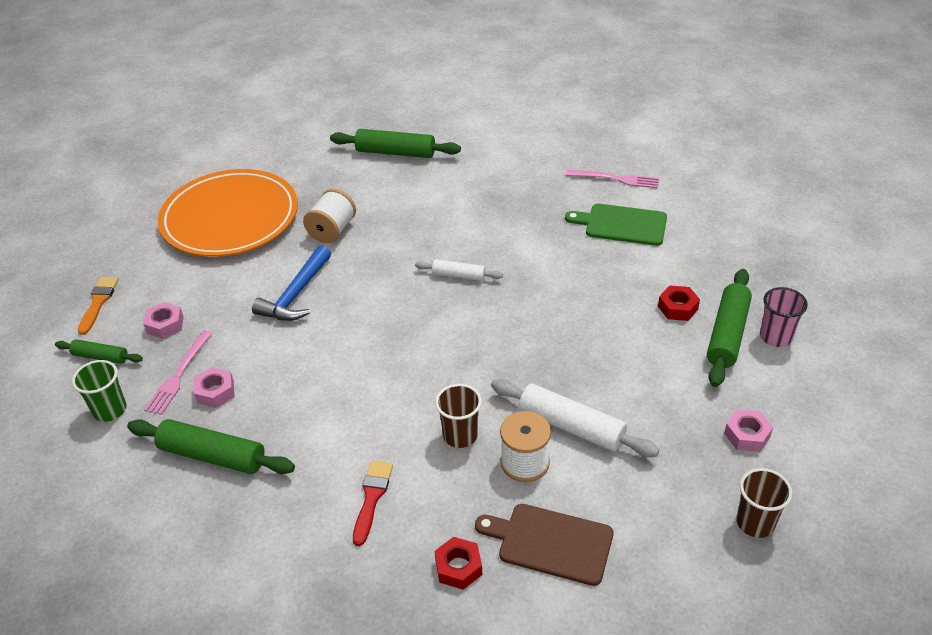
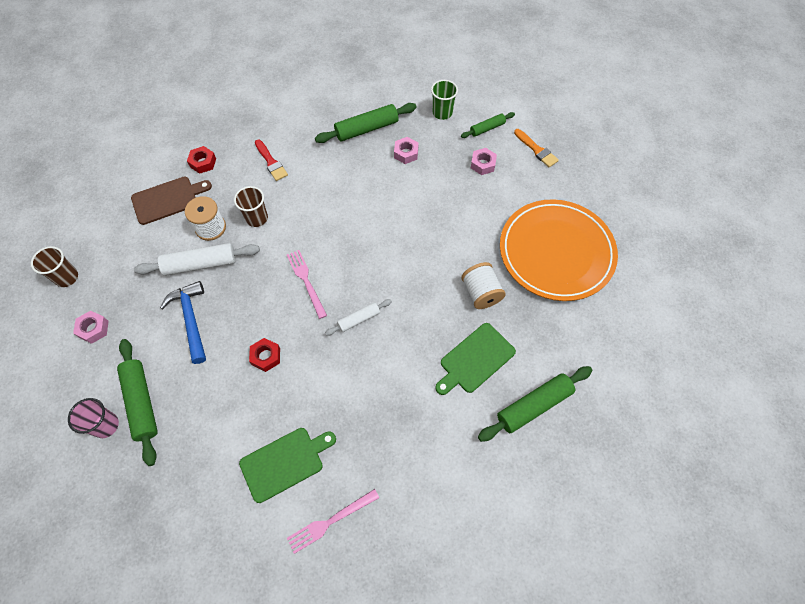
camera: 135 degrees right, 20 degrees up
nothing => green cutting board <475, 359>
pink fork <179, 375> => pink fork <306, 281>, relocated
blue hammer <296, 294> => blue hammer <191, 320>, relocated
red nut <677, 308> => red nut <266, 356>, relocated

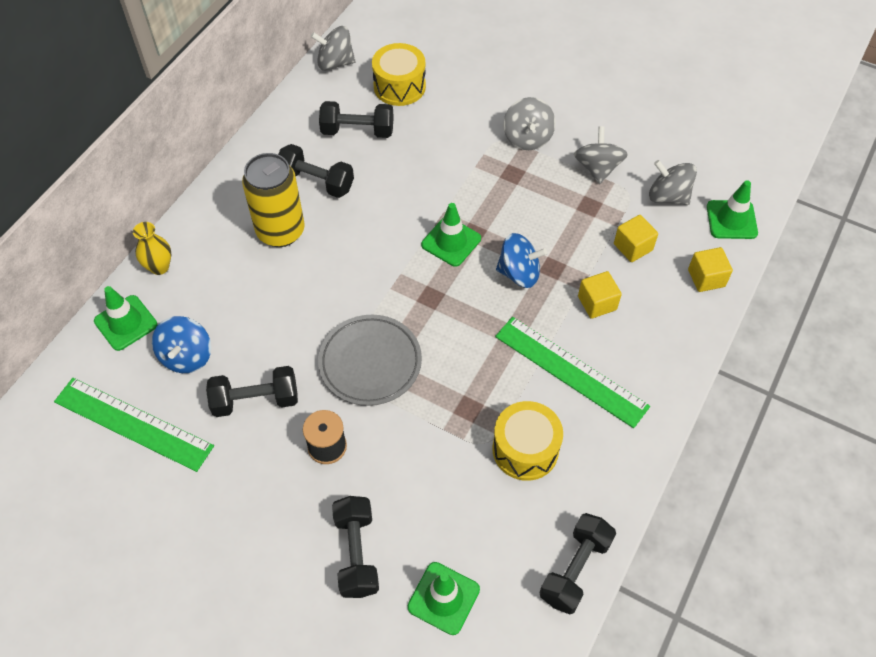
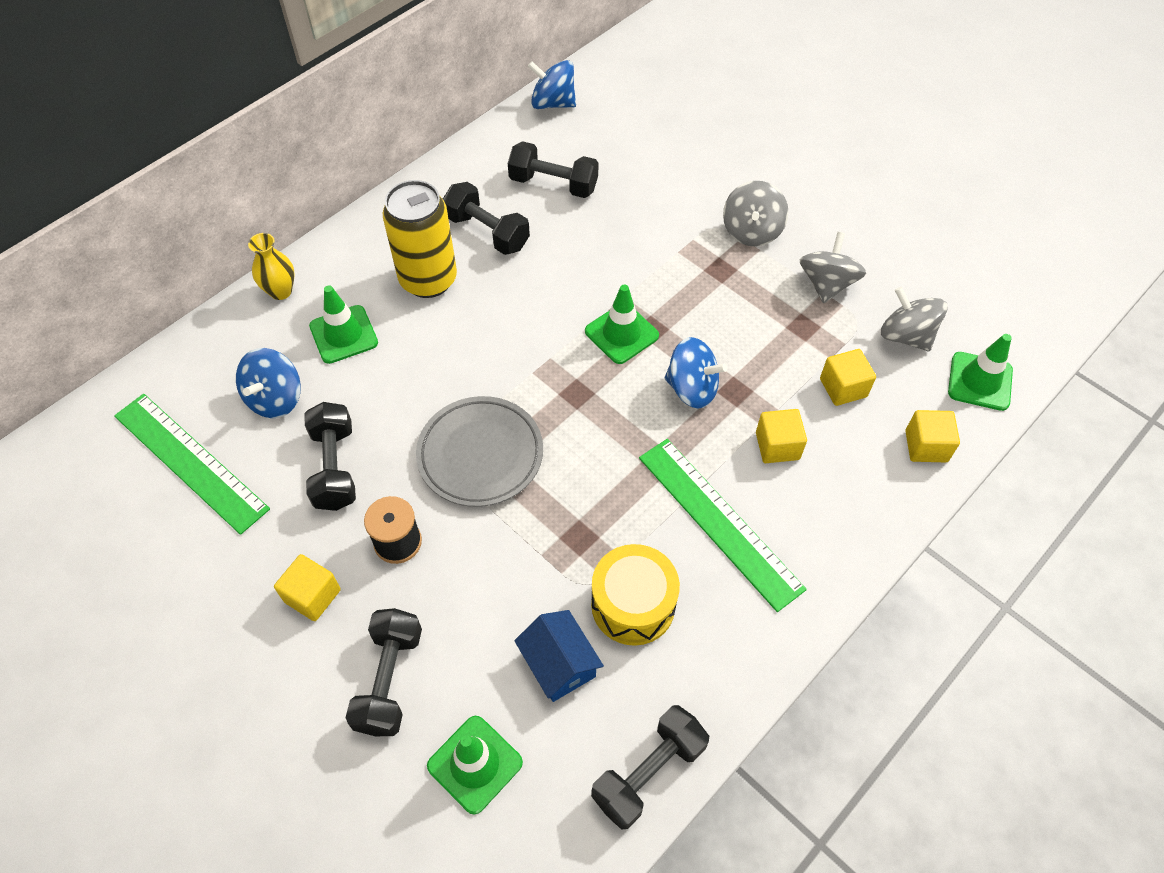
camera: 15 degrees right, 0 degrees up
yellow drum <399, 86> => nothing
nothing => yellow cube <312, 596>
nothing => blue house <559, 664>
green traffic cone <126, 323> => green traffic cone <343, 334>, relocated
grey spinning top <335, 63> => blue spinning top <553, 103>
black dumbbell <256, 400> => black dumbbell <335, 467>, 75 degrees clockwise

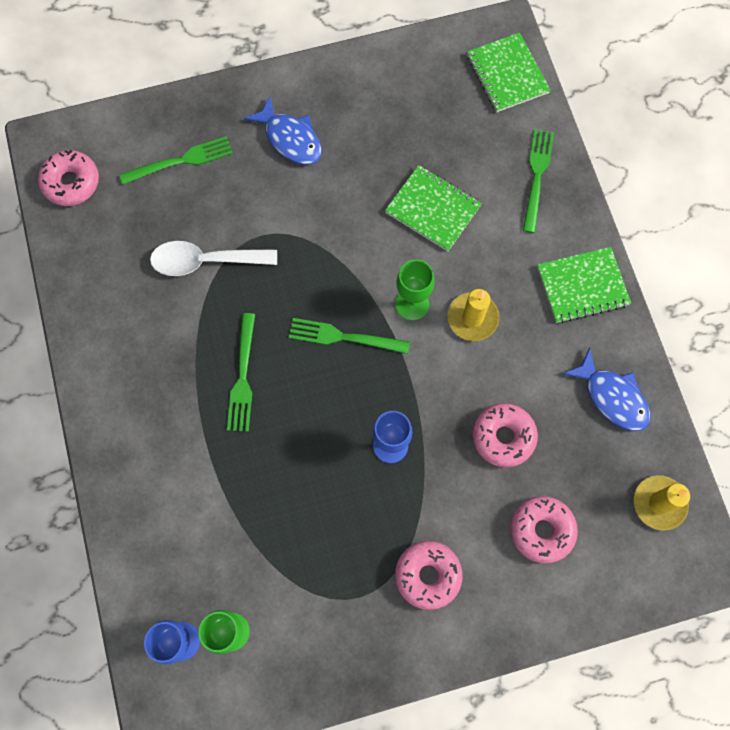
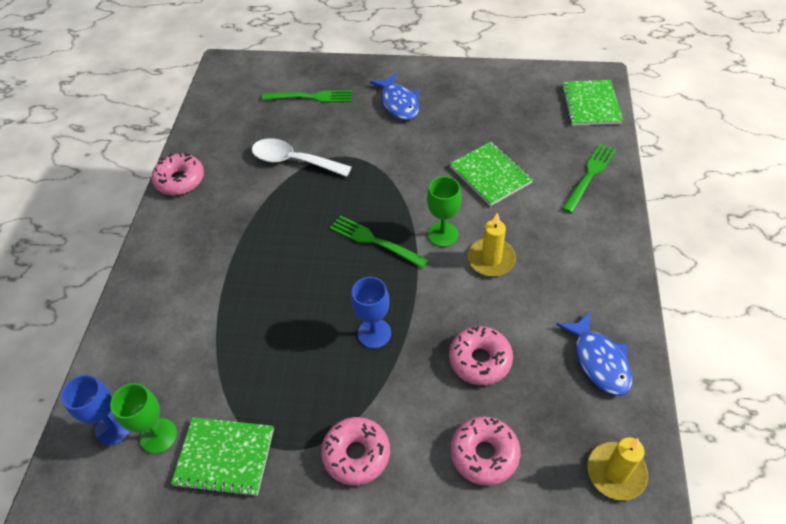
camera: 25 degrees right, 20 degrees down
green fork <243, 377> => nothing
pink donut <71, 182> => pink donut <180, 180>, relocated
green notebook <582, 286> => green notebook <225, 457>, relocated

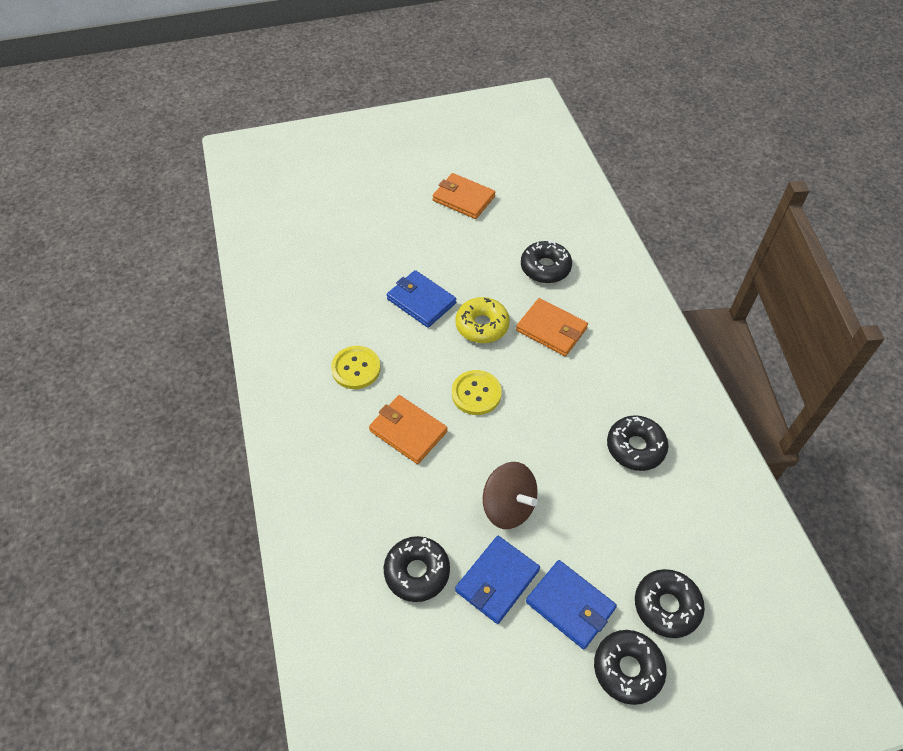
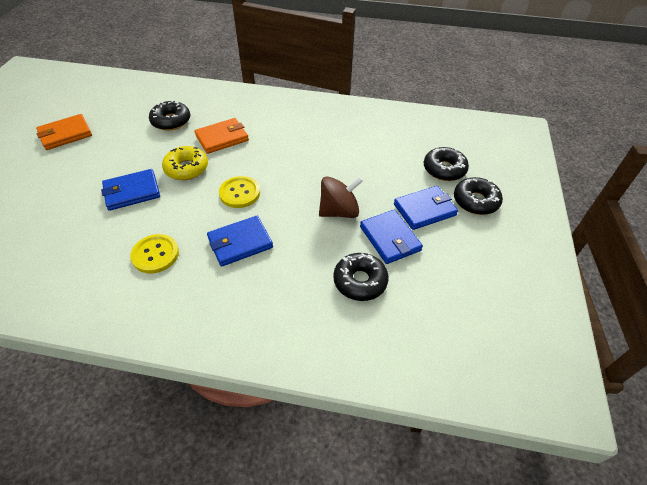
camera: 65 degrees left, 5 degrees down
black donut <635, 447> => nothing
orange wallet <408, 431> => blue wallet <240, 243>

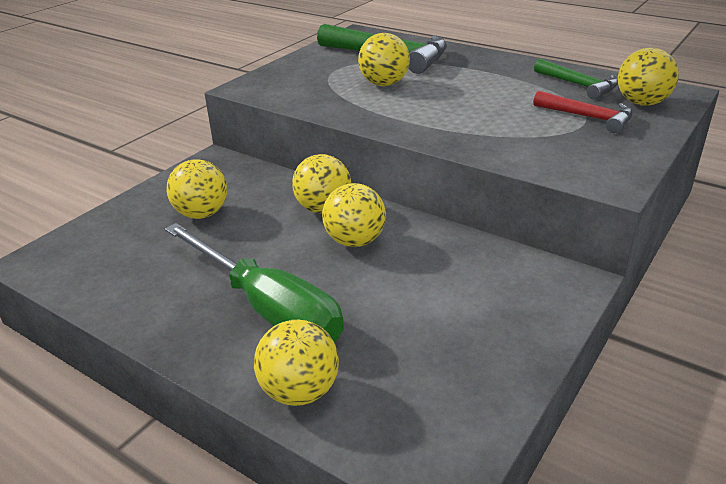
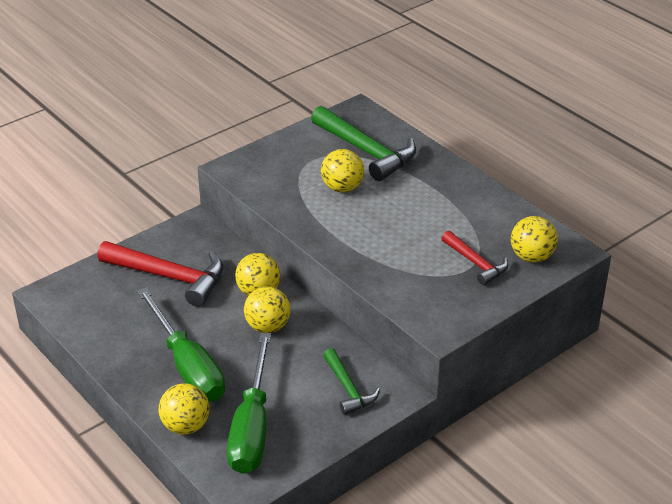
camera: 15 degrees right, 5 degrees up
nothing => green screwdriver <252, 426>
green hammer <578, 85> => green hammer <348, 388>, relocated
yellow ball <202, 214> => red hammer <169, 277>

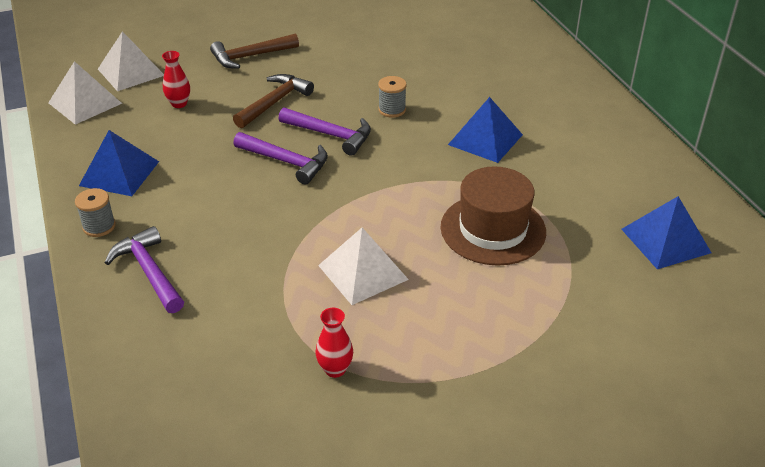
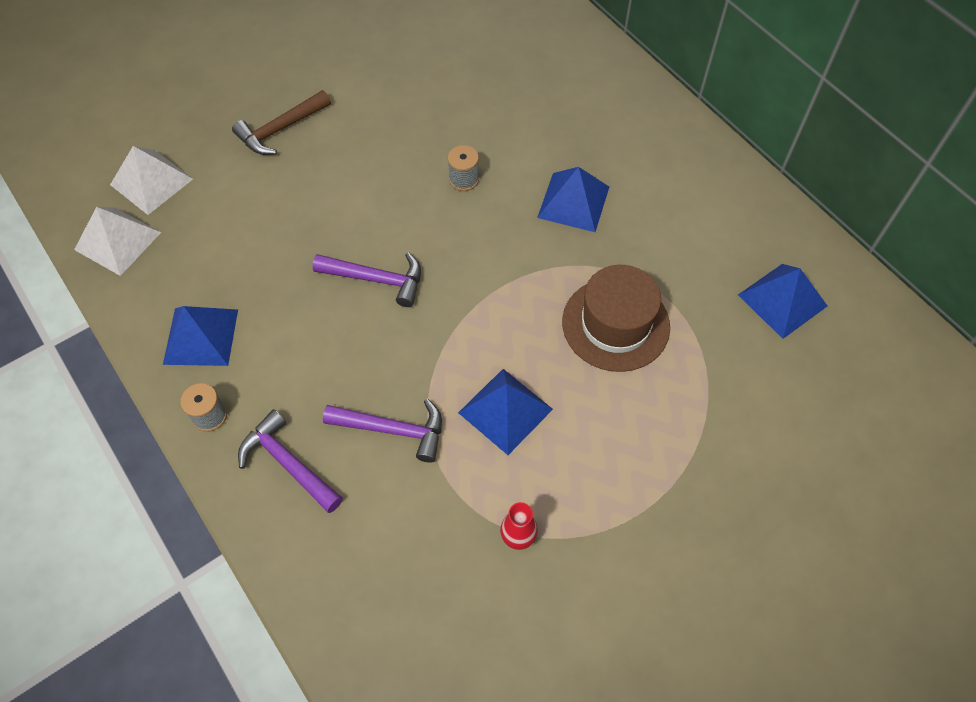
camera: 15 degrees left, 20 degrees up
red vase <179, 104> => nothing
brown hammer <274, 102> => nothing
purple hammer <330, 135> => purple hammer <393, 430>, relocated
white pyramid <363, 272> => blue pyramid <505, 410>

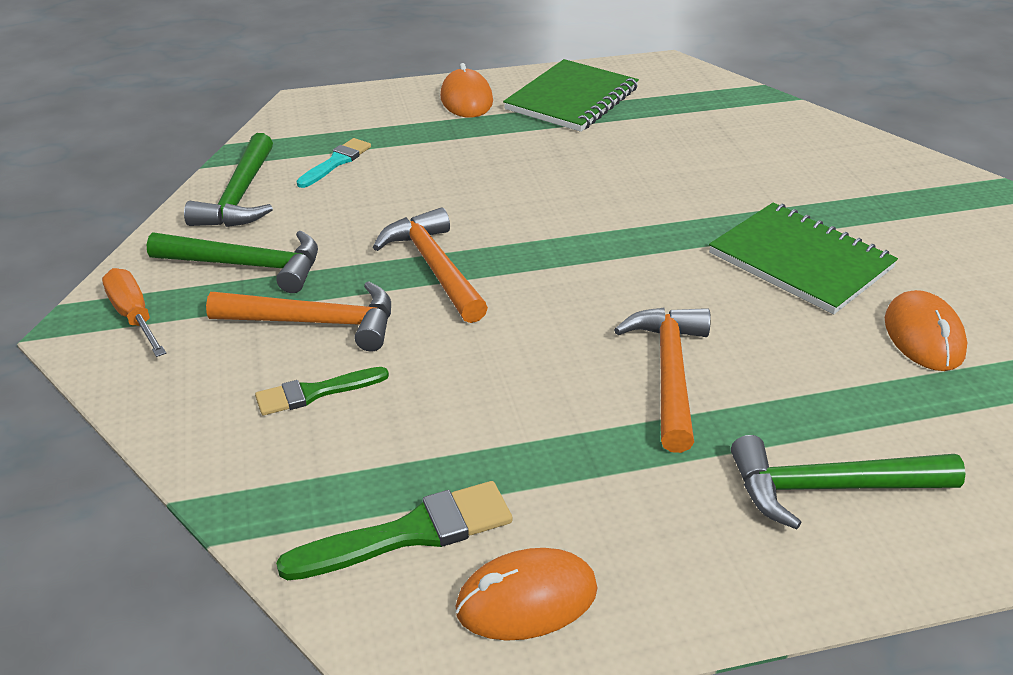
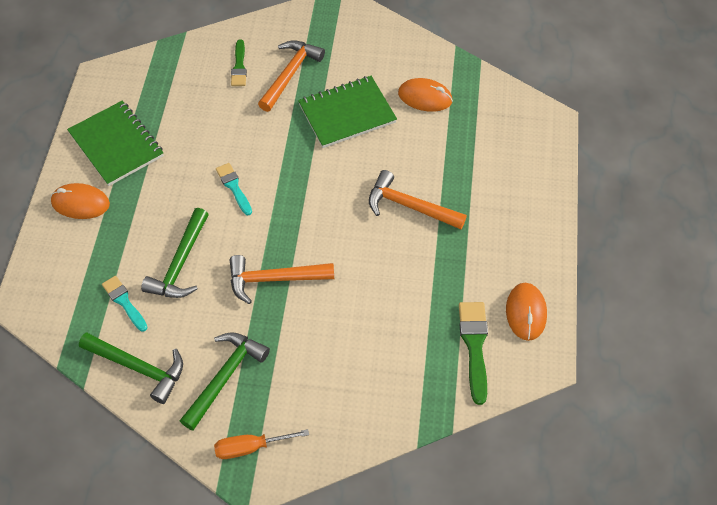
camera: 70 degrees left, 20 degrees up
nothing => turquoise brush <234, 187>
orange hammer <316, 323> => orange hammer <290, 74>, relocated
green brush <315, 392> => green brush <239, 66>, relocated
green hammer <829, 488> => green hammer <180, 263>, relocated

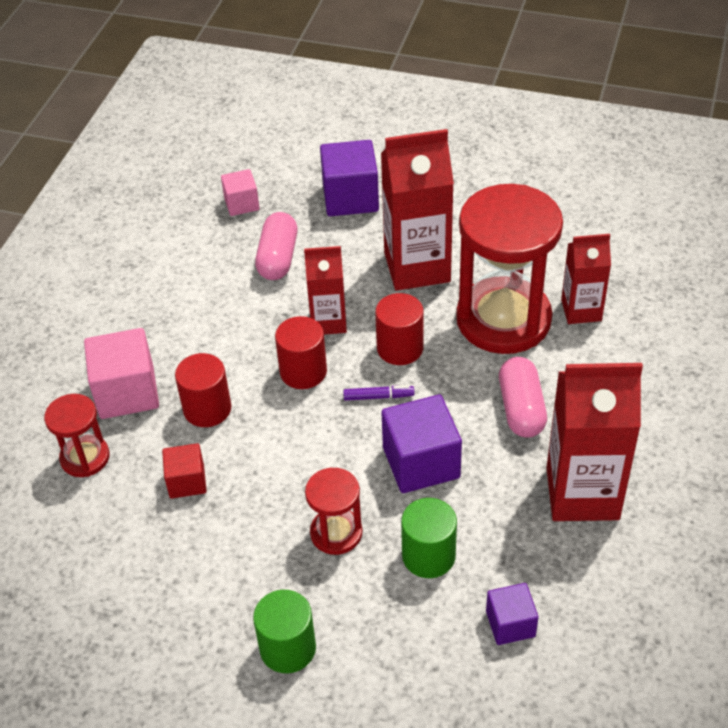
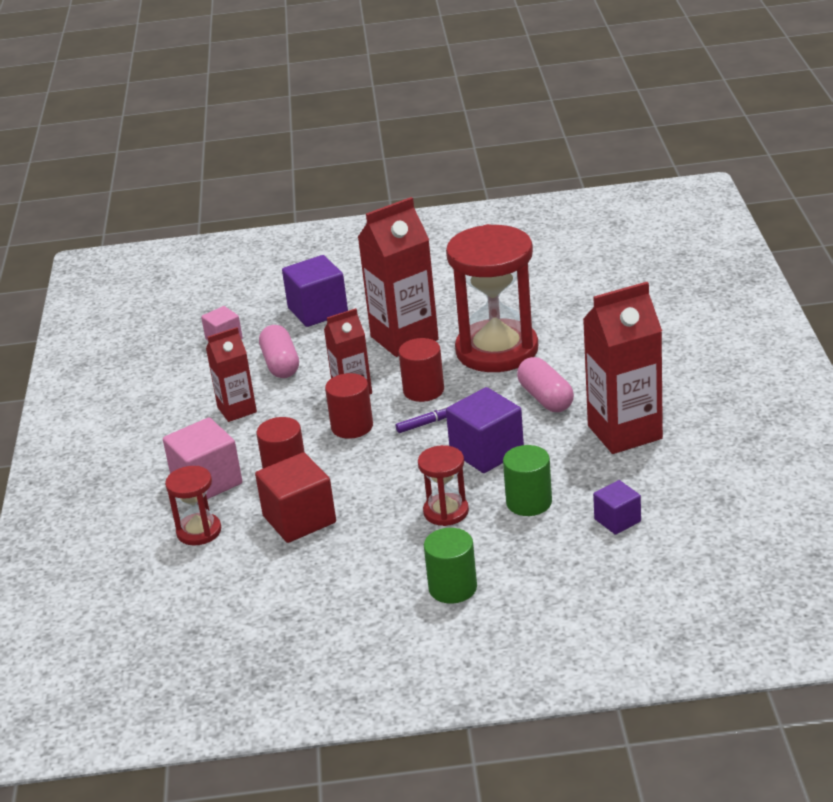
camera: 20 degrees left, 15 degrees down
red carton <581, 310> => red carton <237, 410>, relocated
red cube <187, 481> => red cube <299, 519>, x1.71

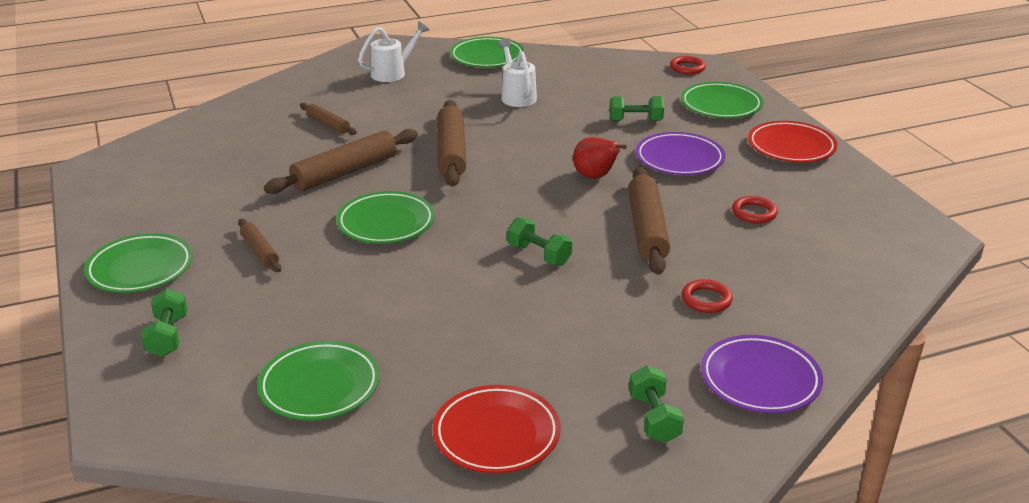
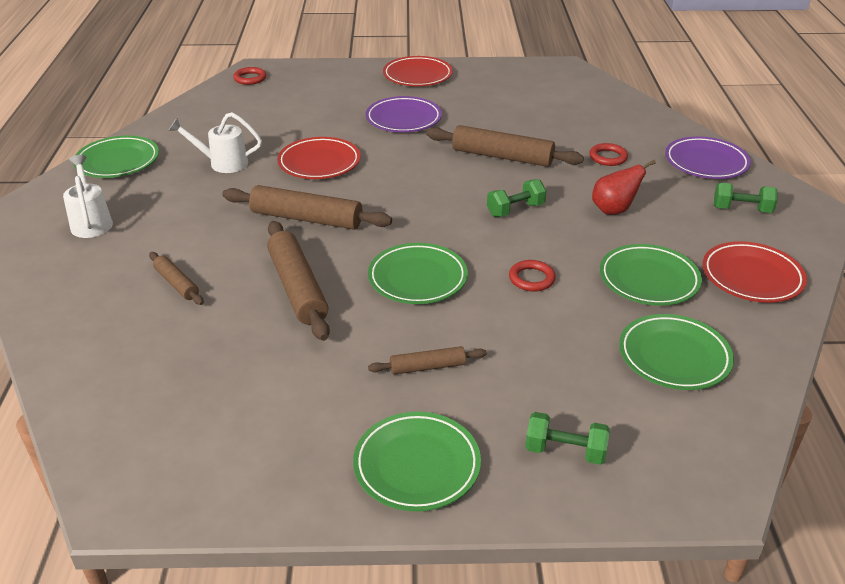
camera: 70 degrees left, 5 degrees up
green dumbbell <635, 120> => nothing
nothing => red plate <319, 163>
red pear <595, 177> => red pear <614, 210>, relocated
green plate <721, 105> => green plate <649, 279>, relocated
red ring <754, 213> => red ring <531, 279>, relocated
brown rolling pin <328, 124> => brown rolling pin <176, 284>, 75 degrees clockwise

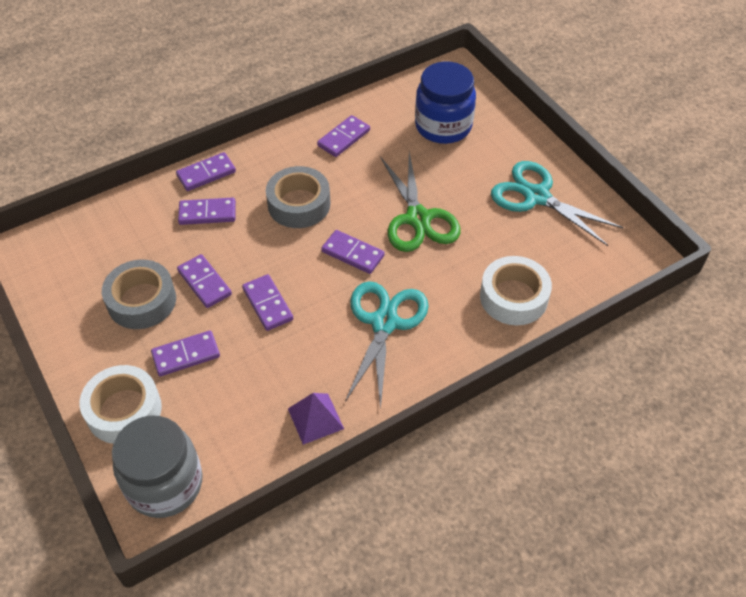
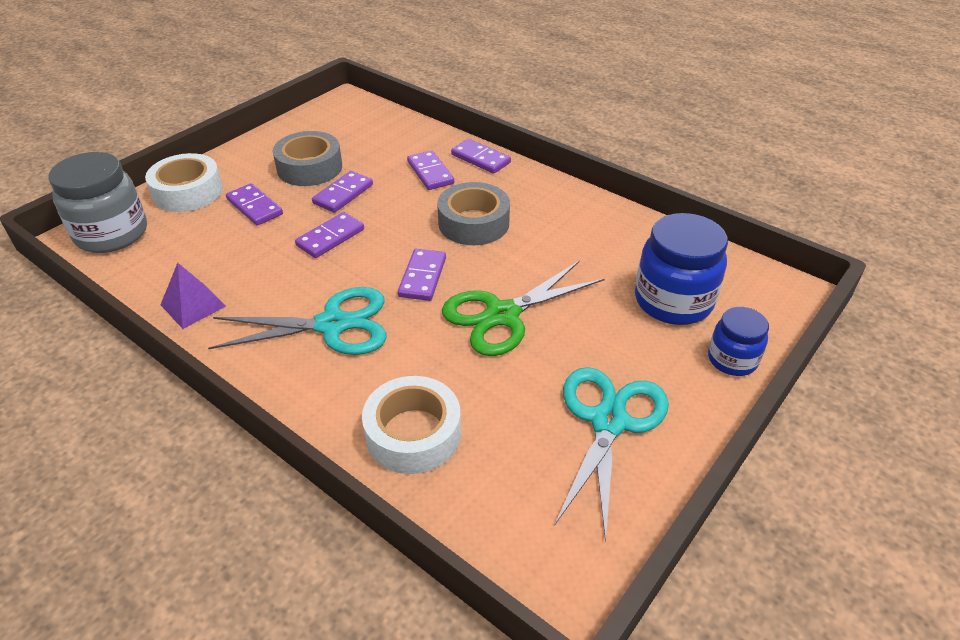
camera: 70 degrees right, 10 degrees down
purple domino <343, 138> => nothing
nothing => blue jar <732, 360>

